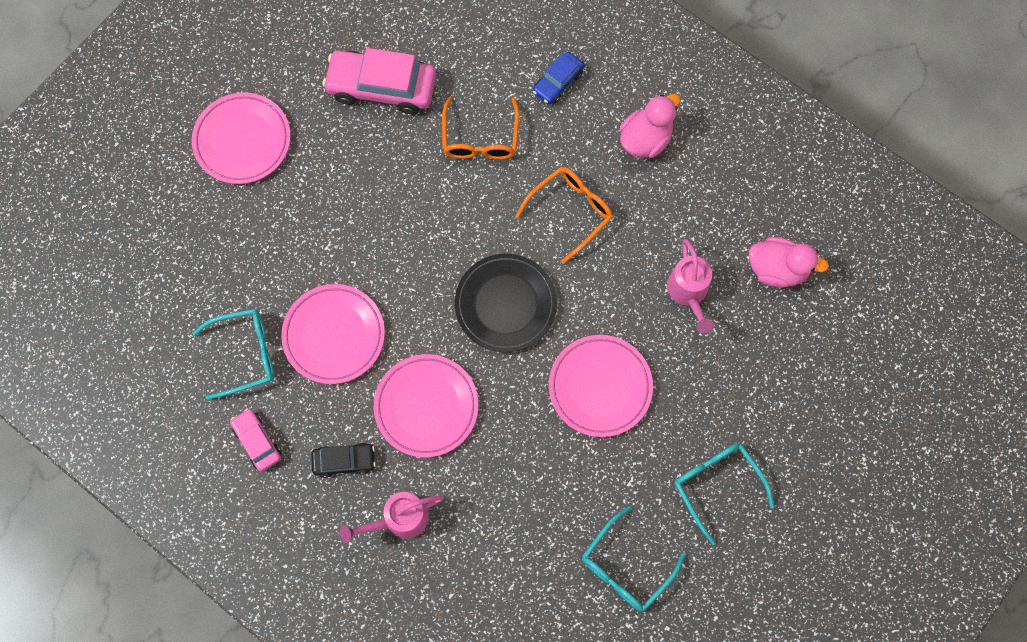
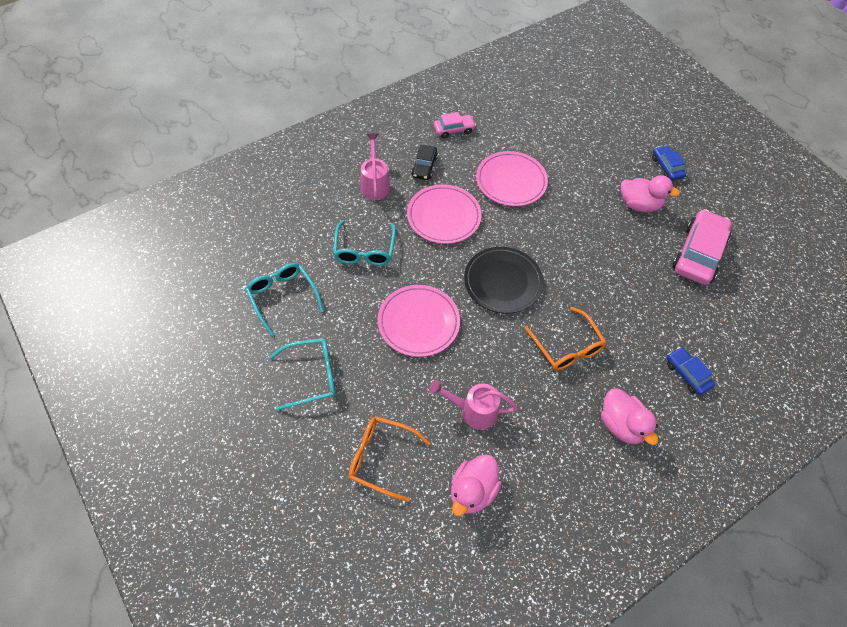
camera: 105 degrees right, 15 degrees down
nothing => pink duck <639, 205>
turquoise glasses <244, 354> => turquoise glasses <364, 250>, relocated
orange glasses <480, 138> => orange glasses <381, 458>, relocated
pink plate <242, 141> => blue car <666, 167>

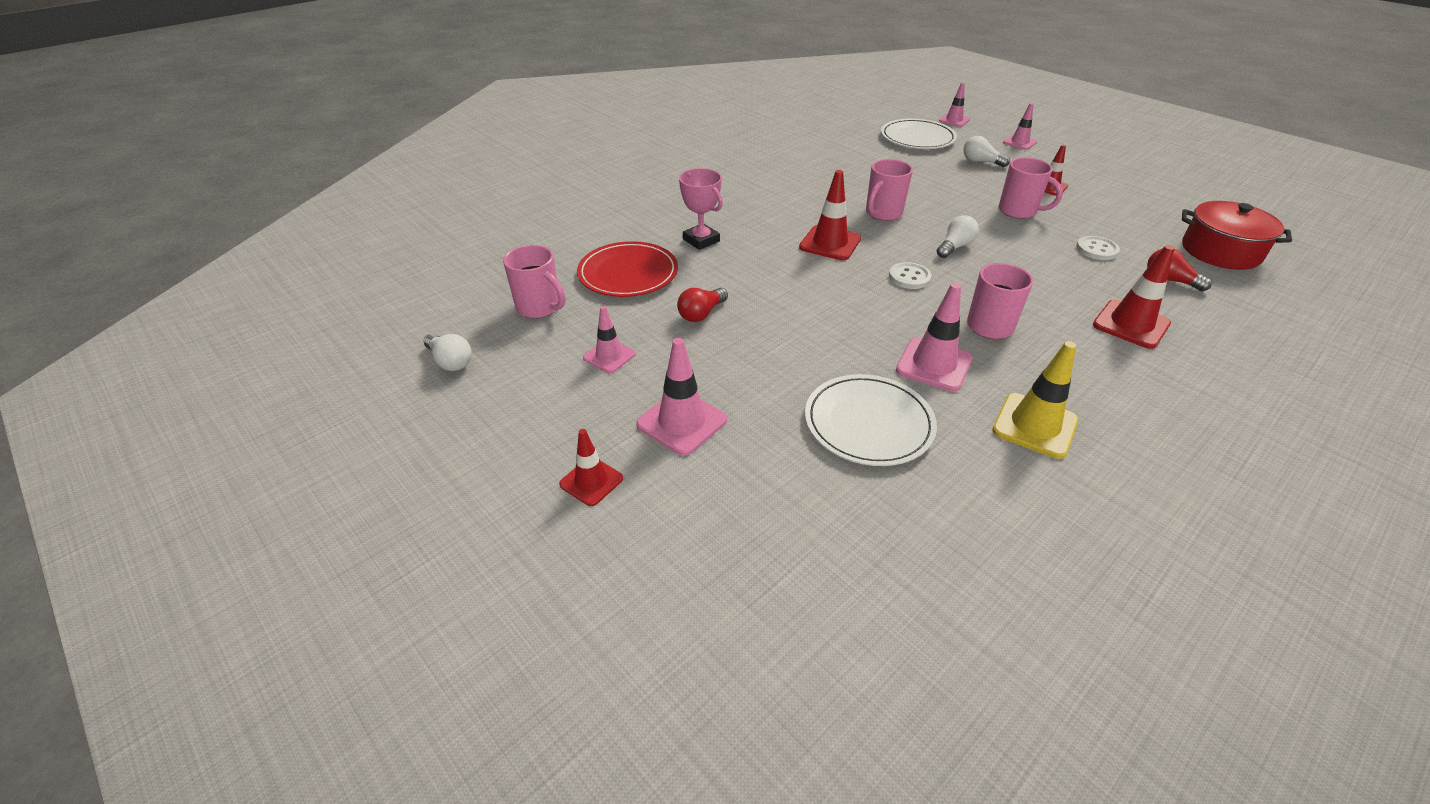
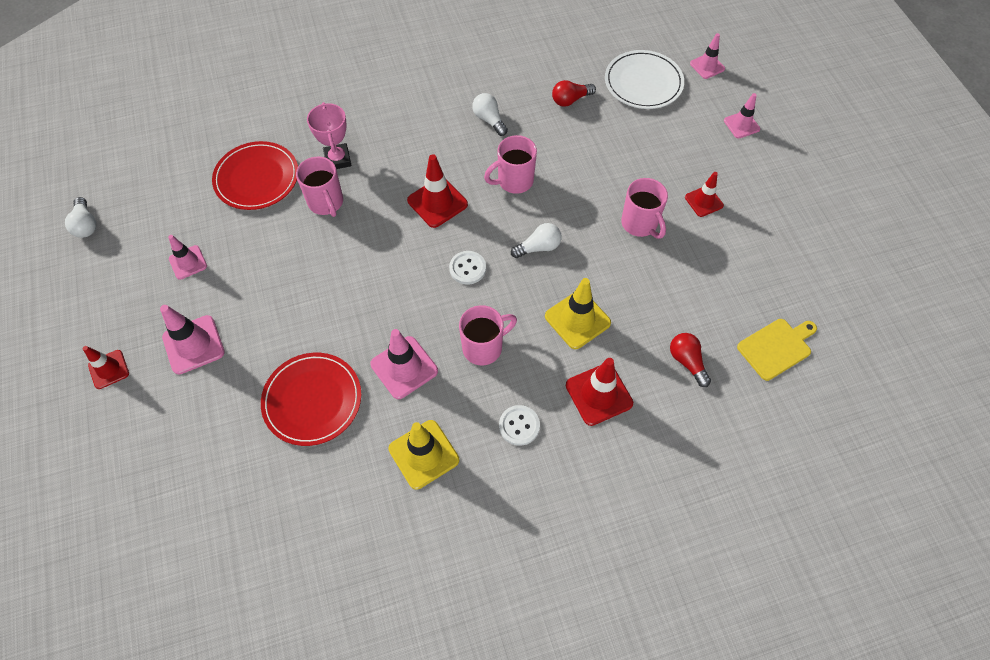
camera: 25 degrees right, 20 degrees up
nothing => yellow traffic cone <577, 319>
pink mug <540, 307> => pink mug <326, 203>, relocated
red light bulb <701, 314> => red light bulb <570, 100>, relocated
white light bulb <980, 162> => white light bulb <489, 120>, relocated
white button <1096, 249> => white button <519, 426>, relocated
red pot <1220, 251> => yellow cutting board <776, 347>
white plate <868, 423> => red plate <312, 400>

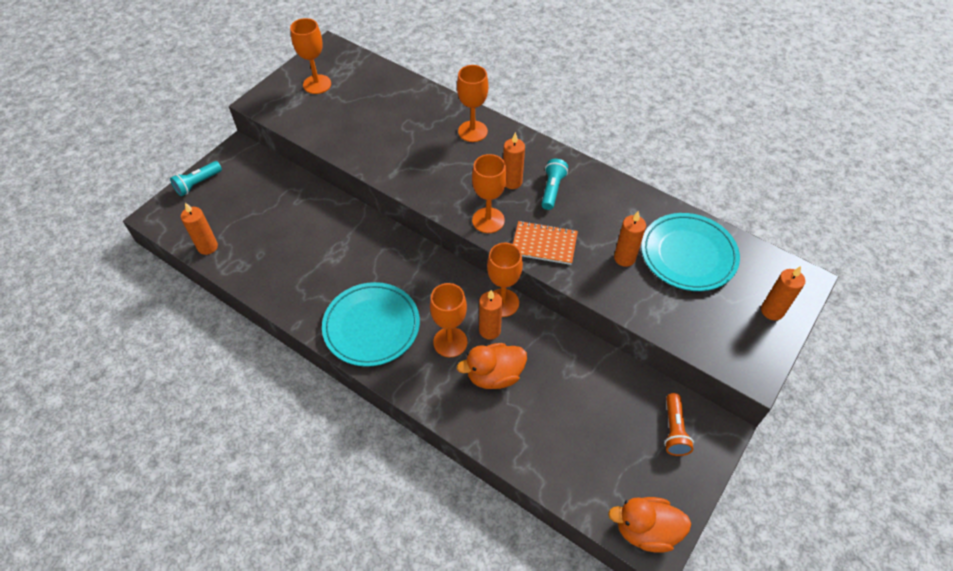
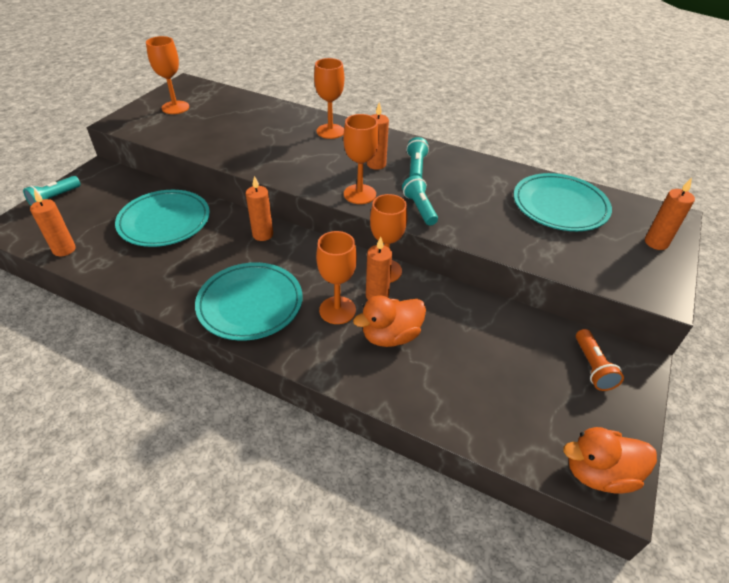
camera: 10 degrees left, 10 degrees down
nothing => turquoise plate <164, 221>
orange candle <624, 258> => orange candle <263, 234>, relocated
orange notebook <544, 244> => turquoise flashlight <419, 208>

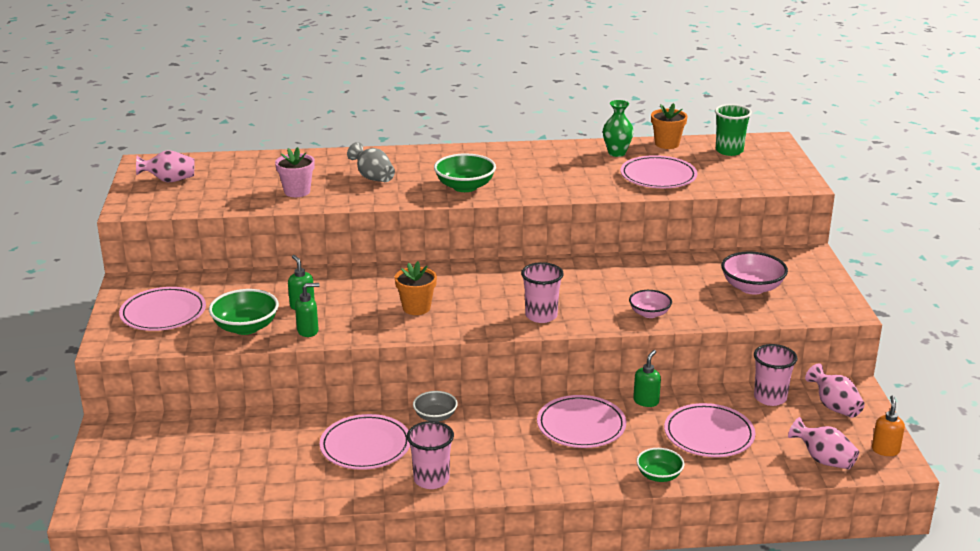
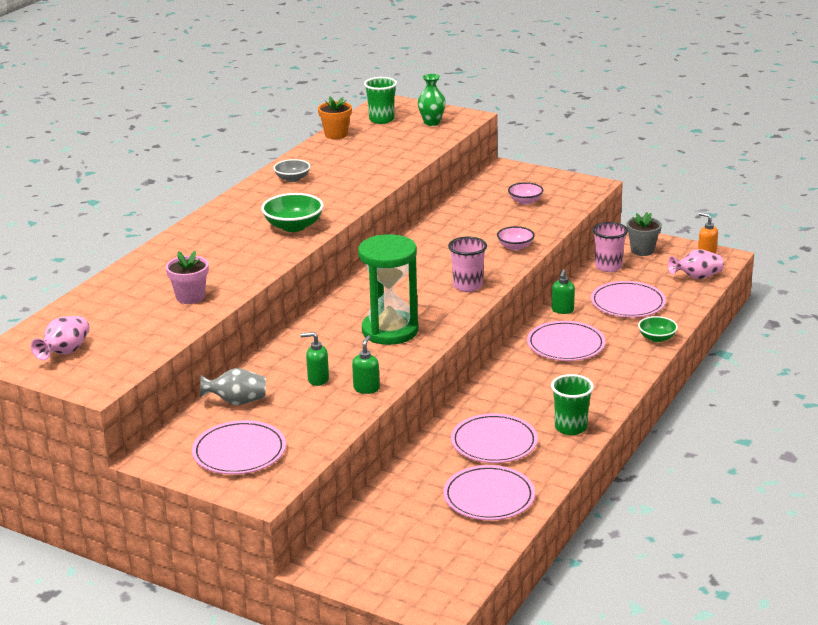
camera: 55 degrees left, 0 degrees up
green bowl <246, 327> => nothing
grey vase <373, 177> => grey vase <237, 402>, relocated
grey bowl <435, 416> => grey bowl <292, 179>, relocated
green vase <617, 153> => green vase <431, 123>, relocated
pink plate <658, 176> => pink plate <489, 497>, relocated
orange flower pot <416, 308> => green hourglass <390, 331>
pink vase <834, 407> => grey flower pot <642, 250>
pink cup <431, 479> => green cup <570, 427>
green soap dispenser <646, 401> => green soap dispenser <562, 310>, 135 degrees counterclockwise
pink bowl <752, 288> => pink bowl <525, 201>, x0.64

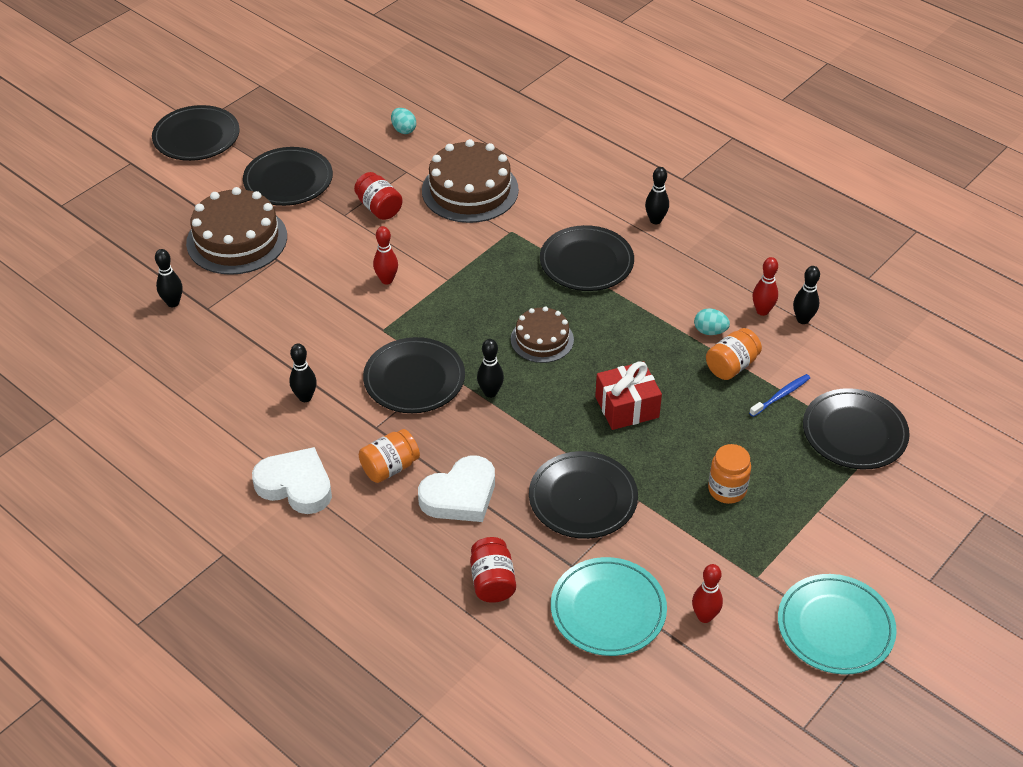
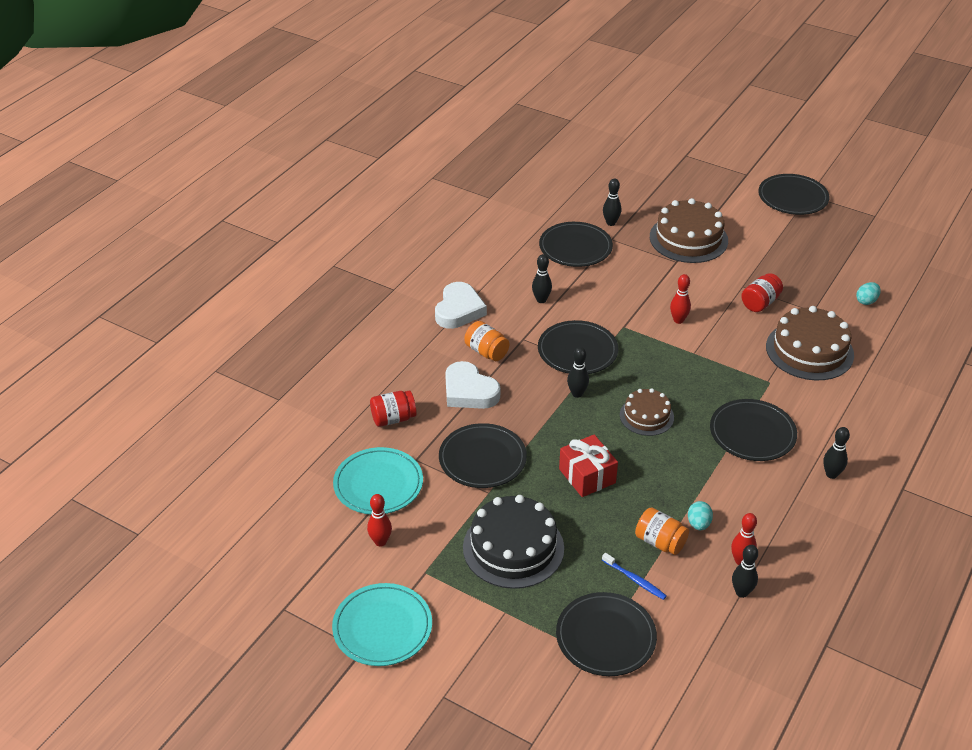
camera: 80 degrees right, 5 degrees down
black plate <288, 180> => black plate <575, 247>, relocated
orange jar <727, 490> => black cake <513, 547>

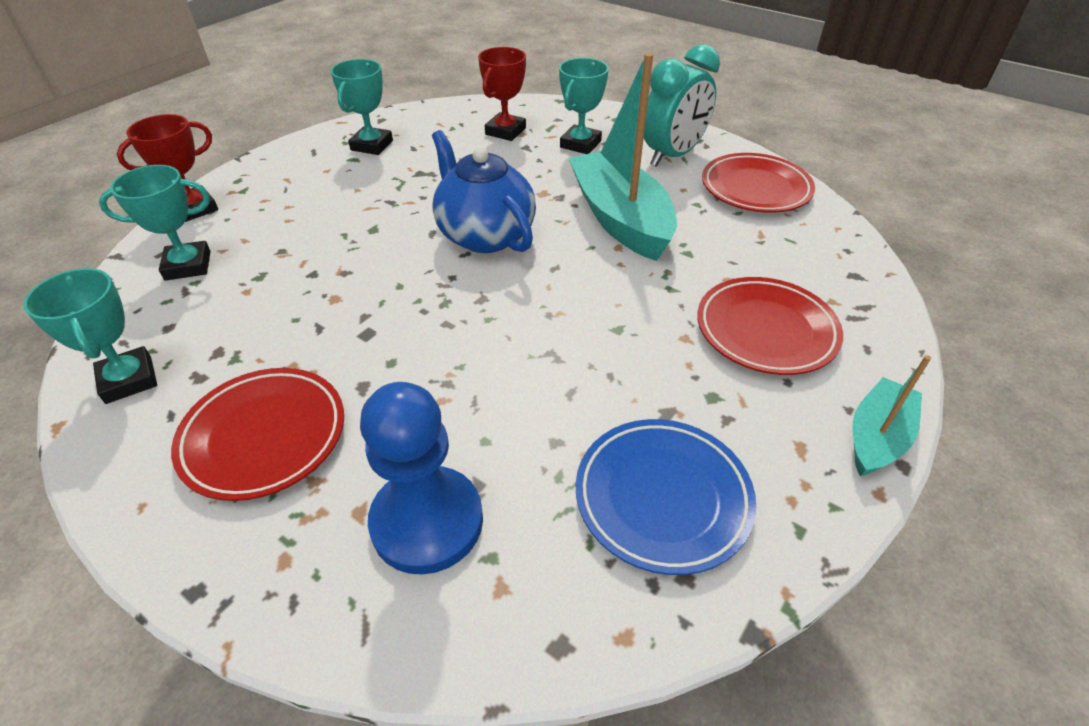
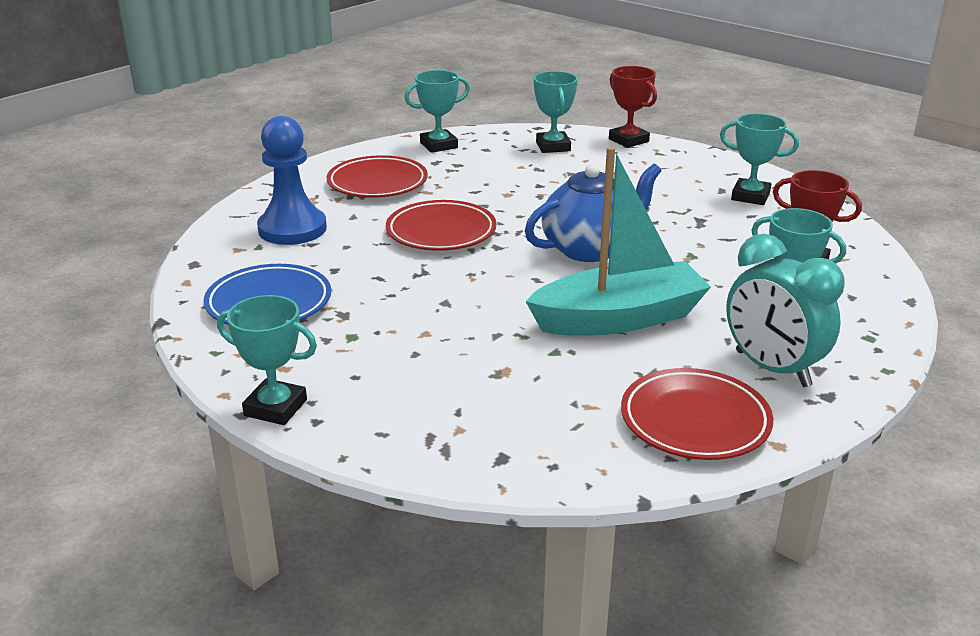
camera: 95 degrees right, 15 degrees down
red plate <765, 331> => red plate <441, 232>, relocated
turquoise boat <877, 437> => turquoise trophy <275, 408>

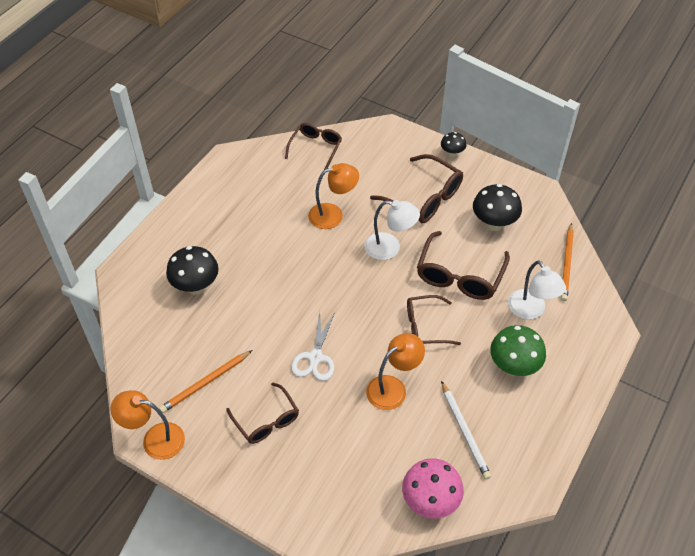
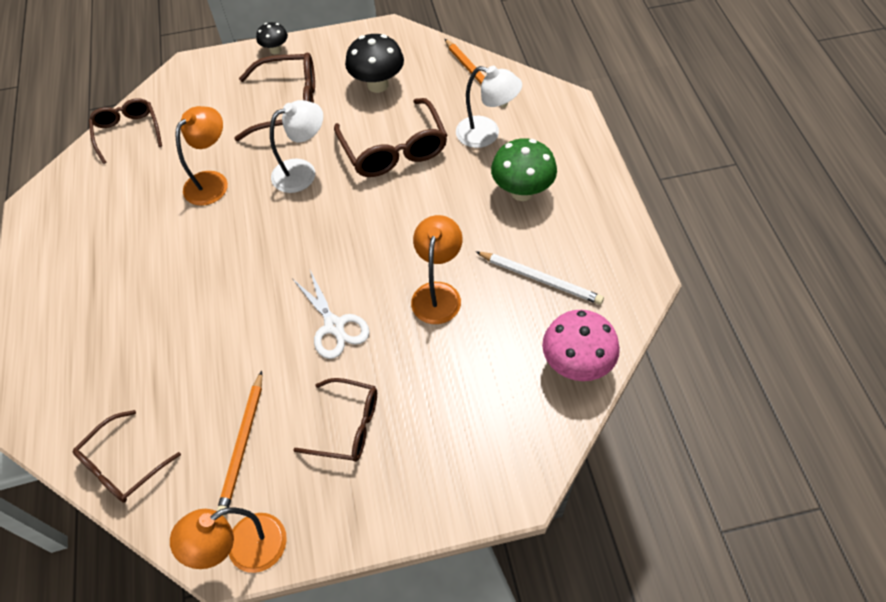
camera: 40 degrees left, 5 degrees up
black mushroom <196, 286> => nothing
brown glasses <425, 326> => brown glasses <122, 465>, relocated

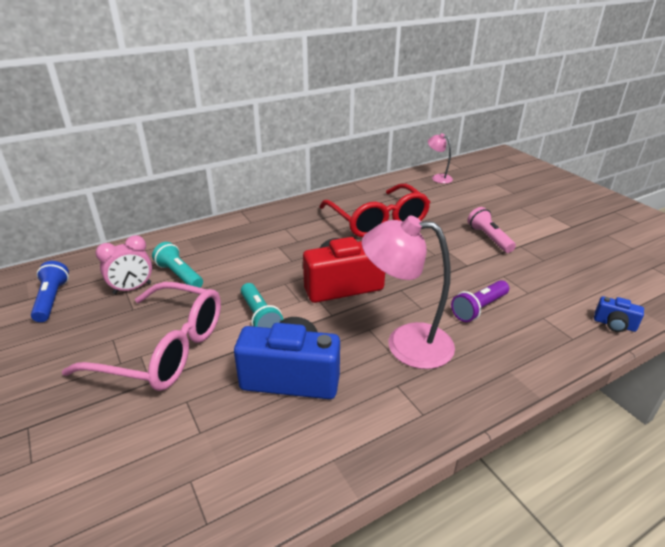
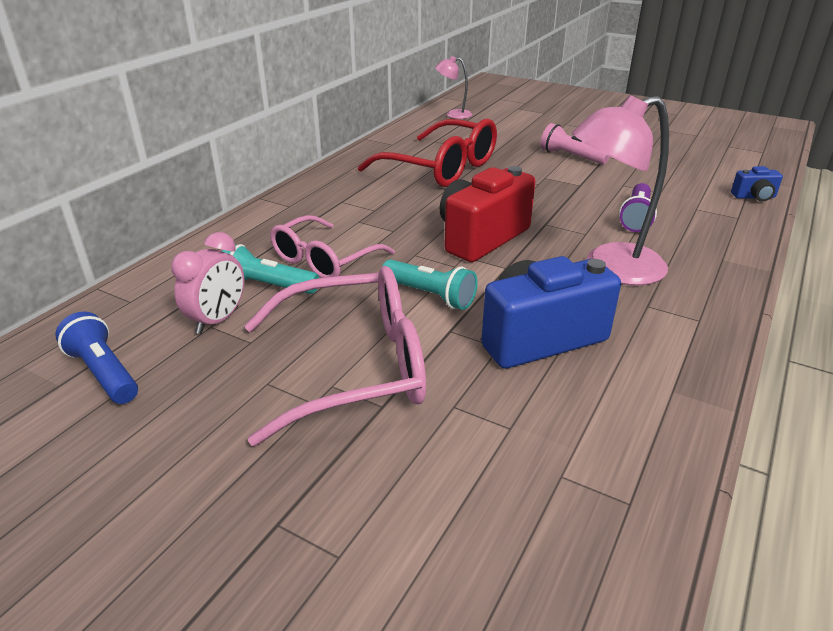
camera: 30 degrees left, 0 degrees up
nothing => pink glasses <324, 260>

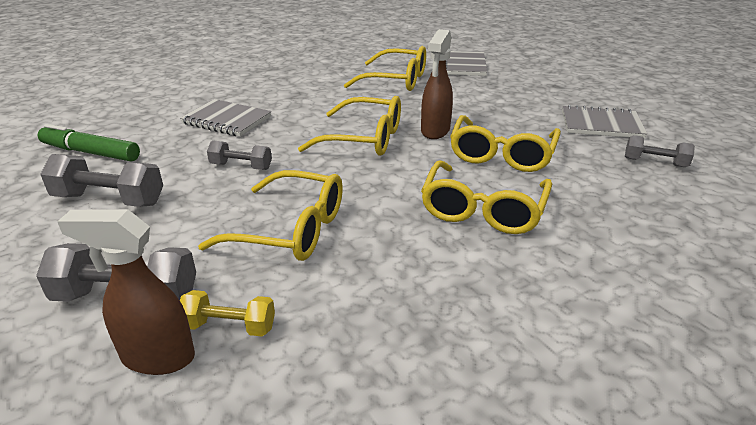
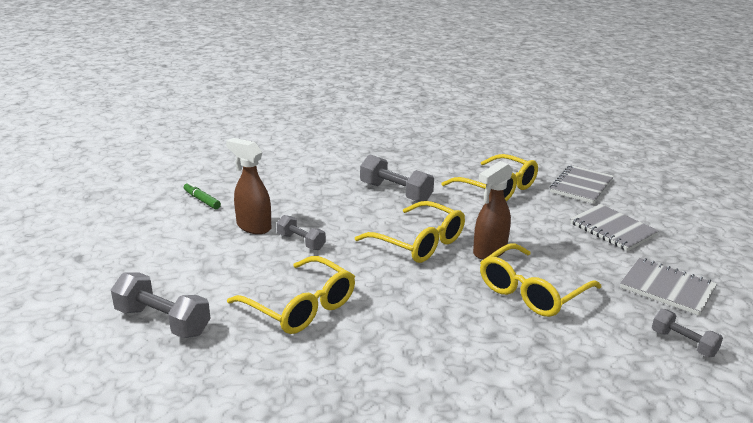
camera: 25 degrees right, 5 degrees down
yellow dumbbell <229, 326> => nothing
yellow glasses <483, 210> => nothing
grey dumbbell <109, 200> => grey dumbbell <395, 192>, relocated
brown spray bottle <157, 357> => brown spray bottle <253, 226>, relocated
grey notebook <226, 120> => grey notebook <612, 229>, relocated
green marker <90, 152> => green marker <202, 200>, x0.59

